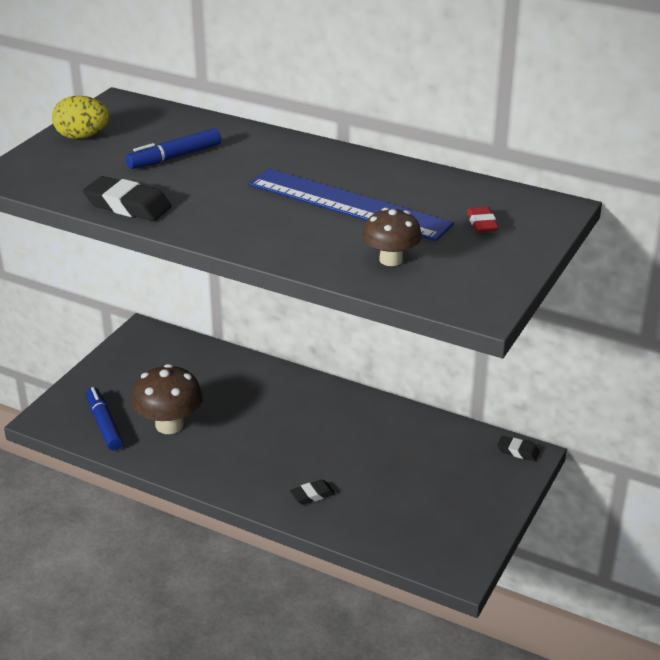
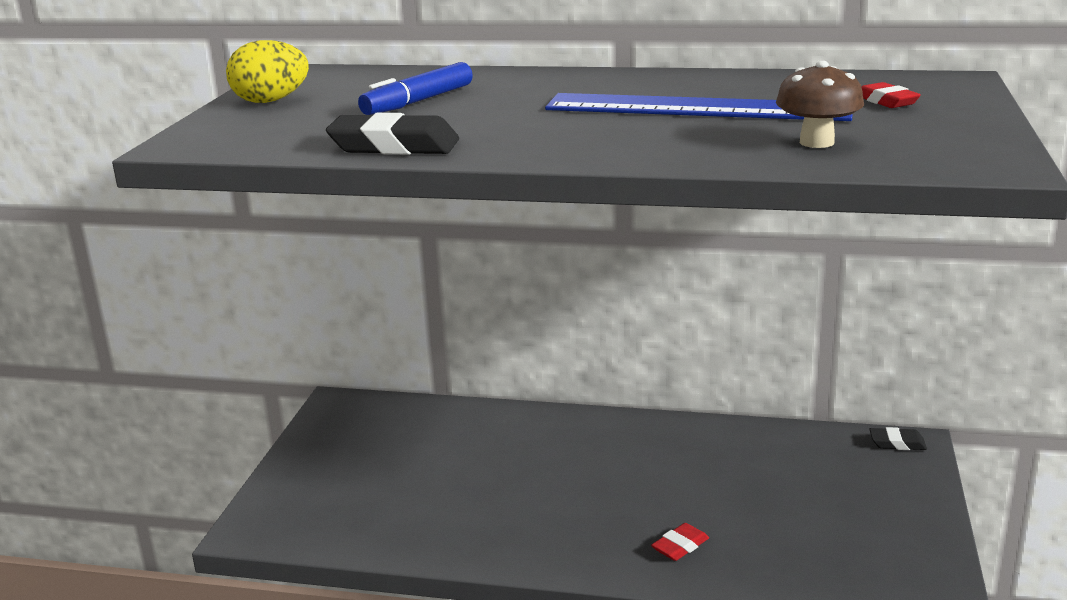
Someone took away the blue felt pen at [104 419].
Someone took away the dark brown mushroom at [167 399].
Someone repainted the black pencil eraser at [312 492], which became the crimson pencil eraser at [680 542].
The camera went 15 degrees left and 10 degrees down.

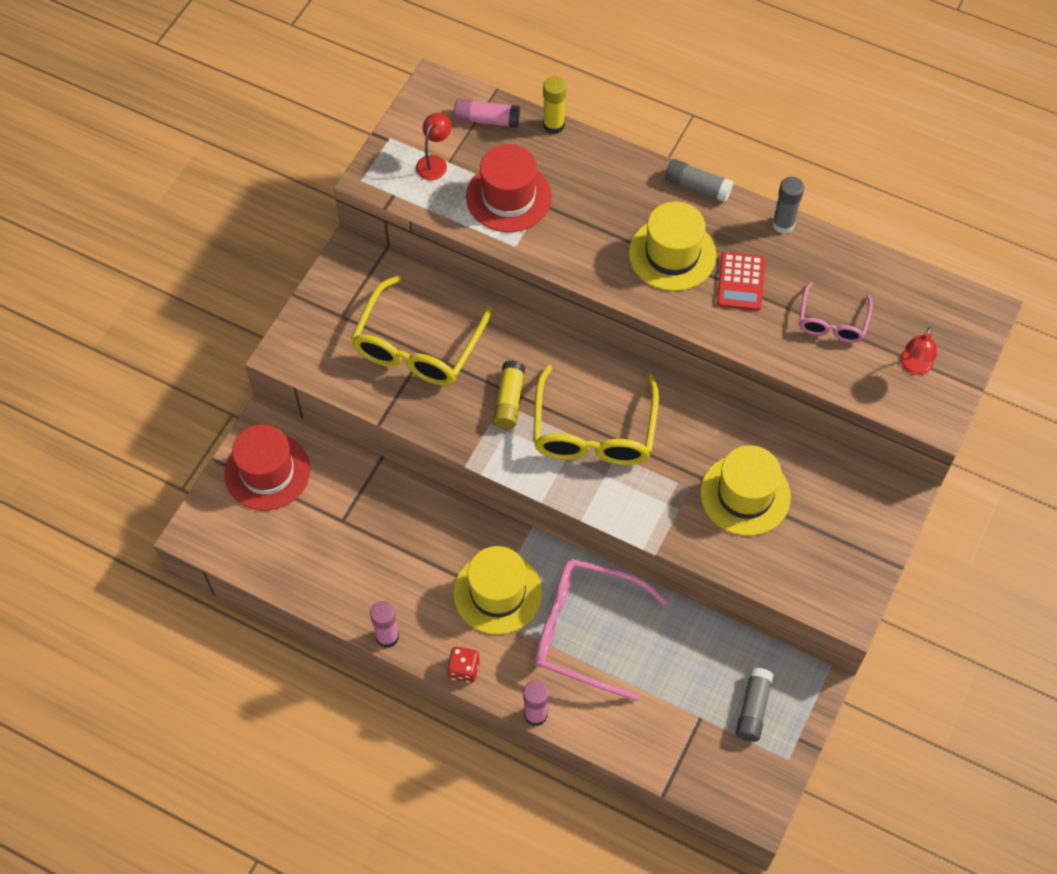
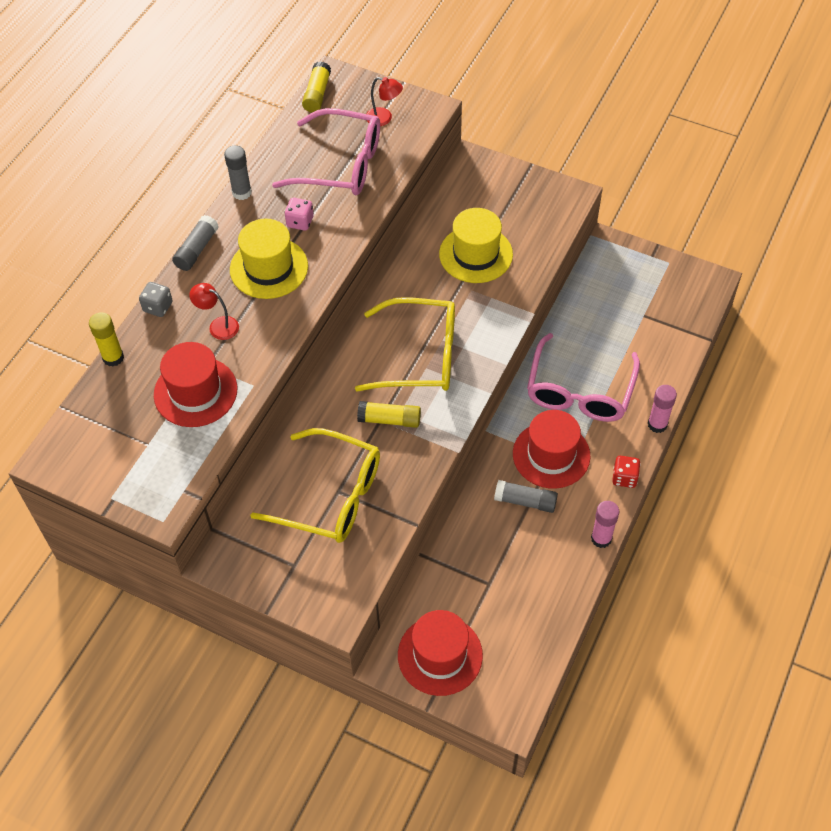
Someone carried the crimson reading lamp from [434 146] to [214 311].
Someone repainted the golden tall hat at [497 590], which became the crimson tall hat at [552 449].
Someone took away the rose-pink glue at [487 113].
Someone swapped the crimson pocket calculator at [741 281] for the rose-pink die at [299 214].
Someone carried the ash-grey glue from [755 705] to [526 496].
Someone scaled the rose-pink eyeglasses at [836 312] by 1.78.
Someone put down the ash-grey die at [156 299].
Someone put down the golden glue at [316 86].
The camera went 90 degrees left and 5 degrees down.

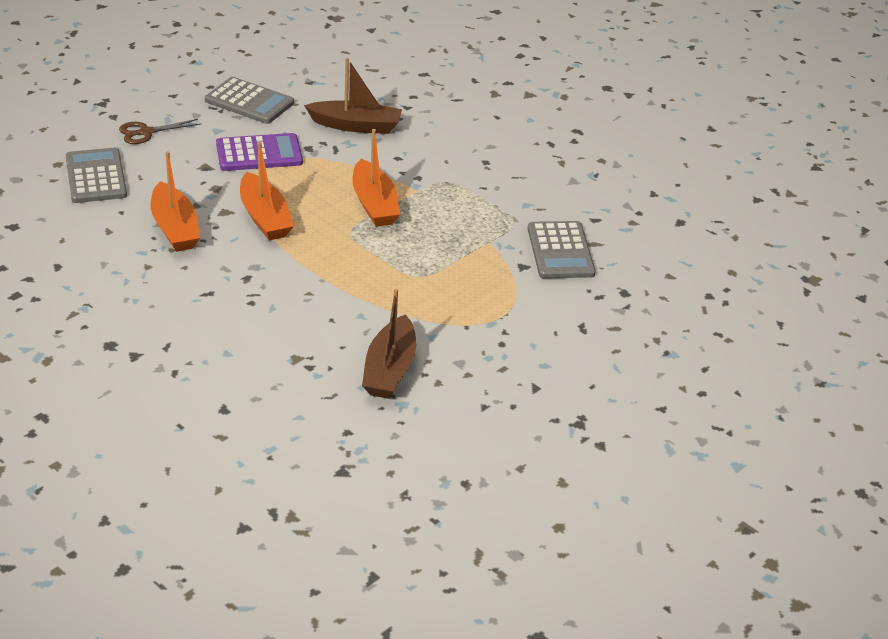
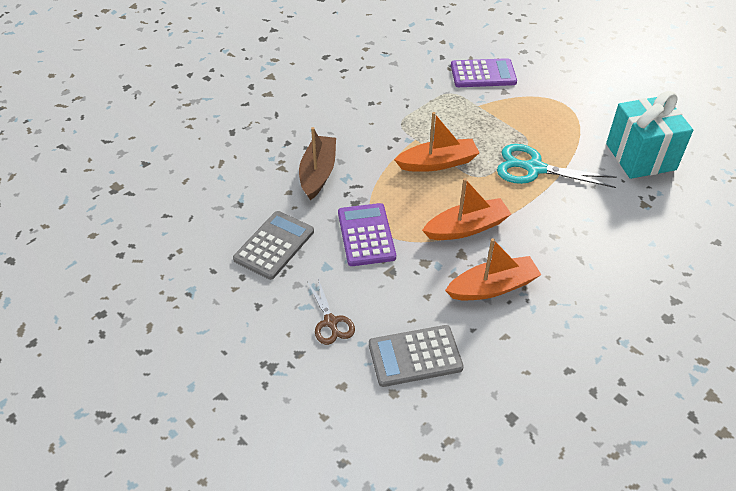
Someone swapped the dark brown sailboat at [389 344] for the teal wrapped gift at [649 135].
Someone repainted the ash-grey pocket calculator at [562 250], which became the purple pocket calculator at [484 72].
Someone put down the teal scissors at [557 166].
The camera went 85 degrees left and 10 degrees up.

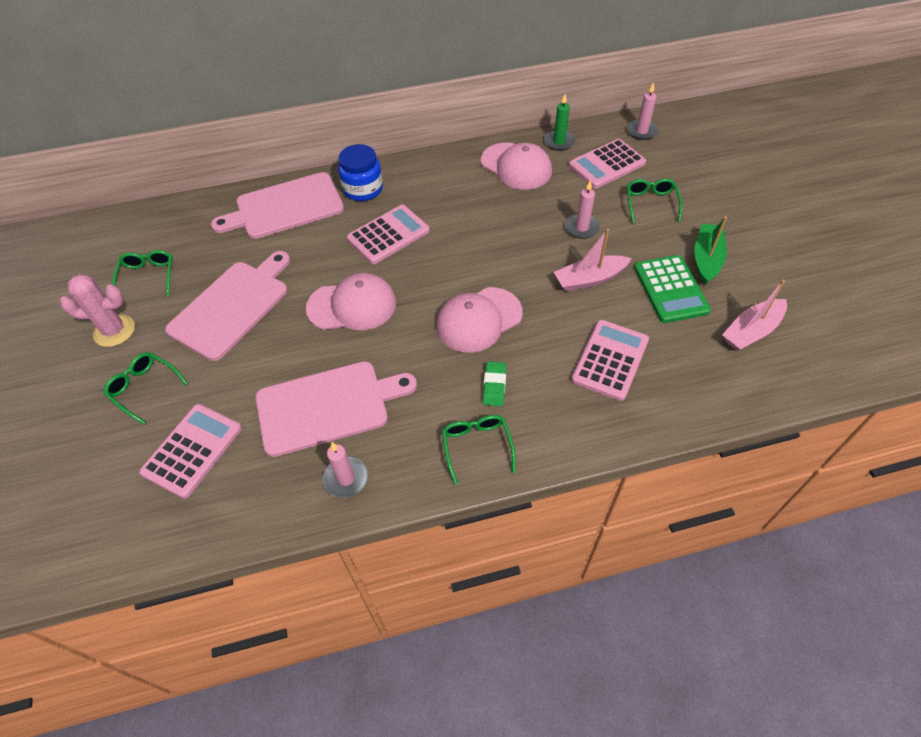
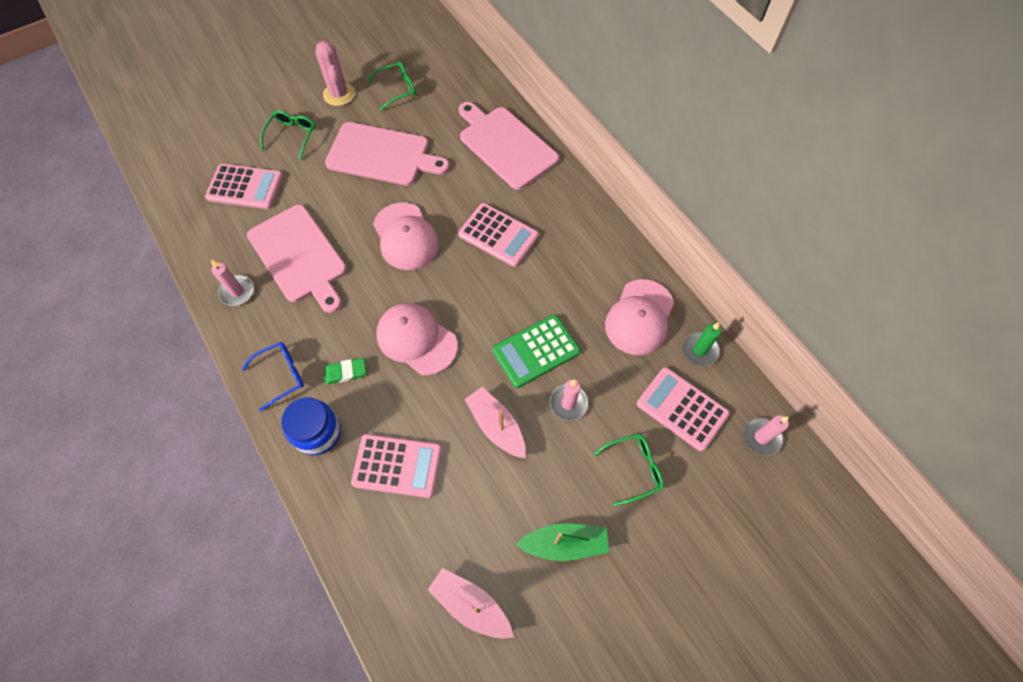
Someone carried the blue jam jar from [360 172] to [311 426].
Someone repainted the emerald eyeglasses at [479 450], which became the blue eyeglasses at [273 376].
Someone carried the emerald pocket calculator from [672 289] to [536 351].
The camera went 70 degrees right and 10 degrees up.

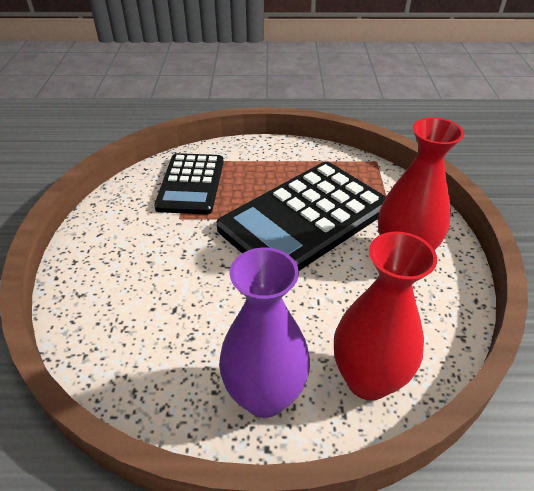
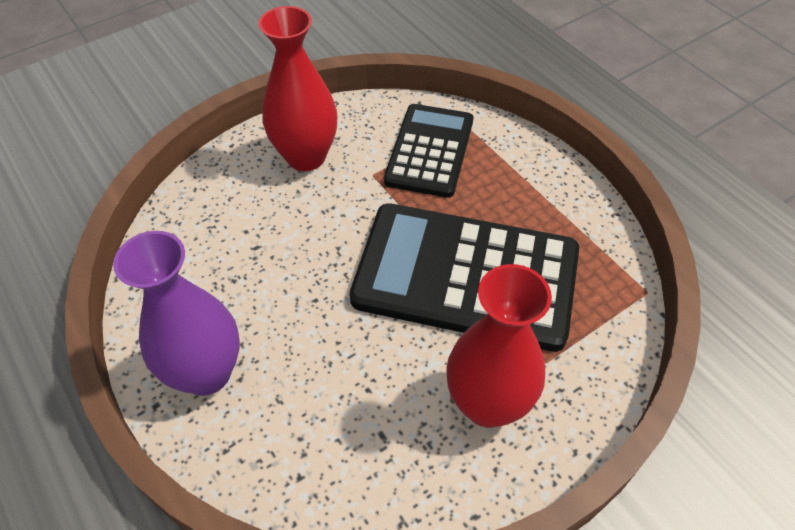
Someone rotated the black pocket calculator at [189 184] by 135 degrees clockwise.
Someone carried the crimson vase from [385 316] to [297 88].
The camera went 55 degrees right and 10 degrees up.

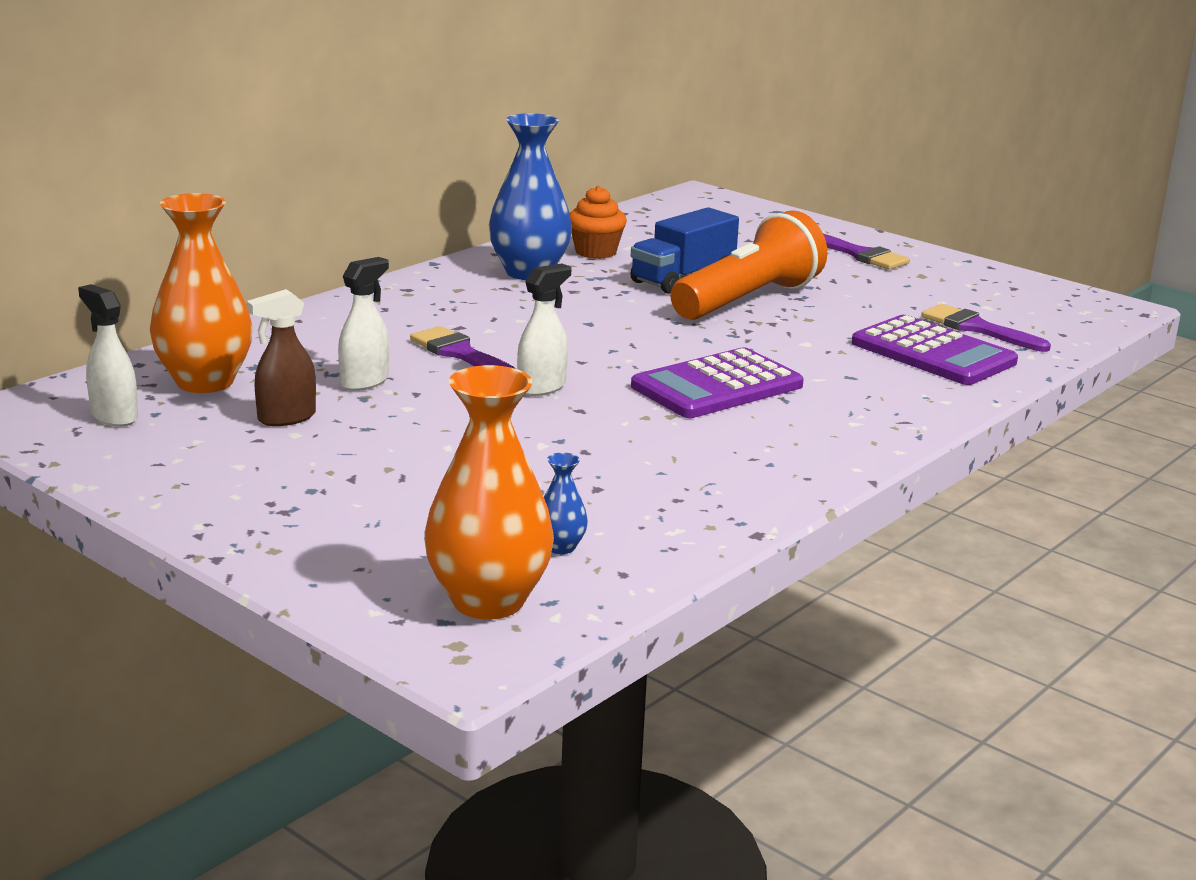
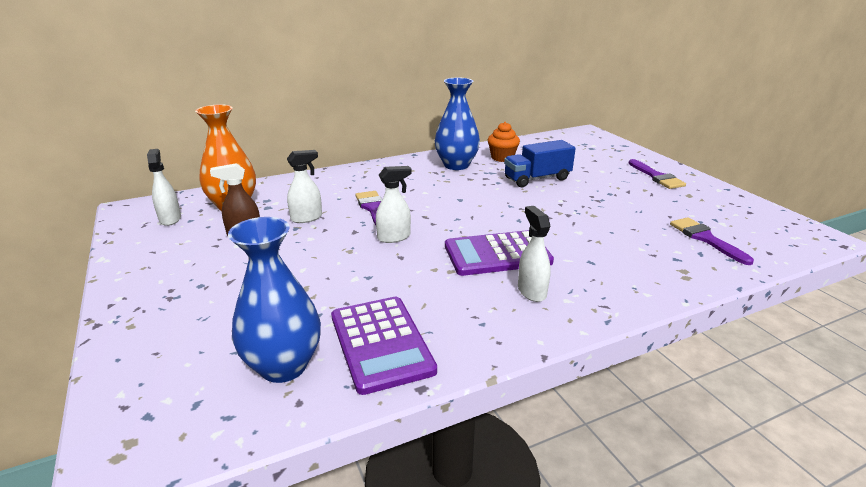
Someone took away the orange vase at [489 492].
Someone scaled the blue vase at [566 503] by 2.30.
Someone took away the orange torch at [749 265].
Someone carried the purple pocket calculator from [935 350] to [384 346].
Someone put down the pure white spray cleaner at [534 254].
The camera went 25 degrees right and 5 degrees up.

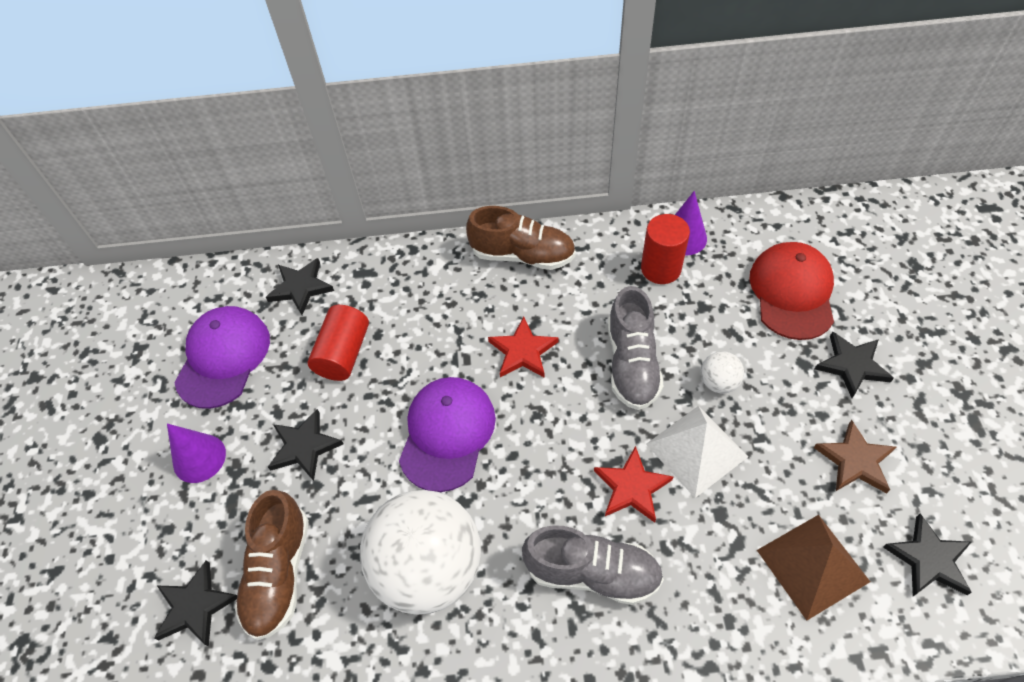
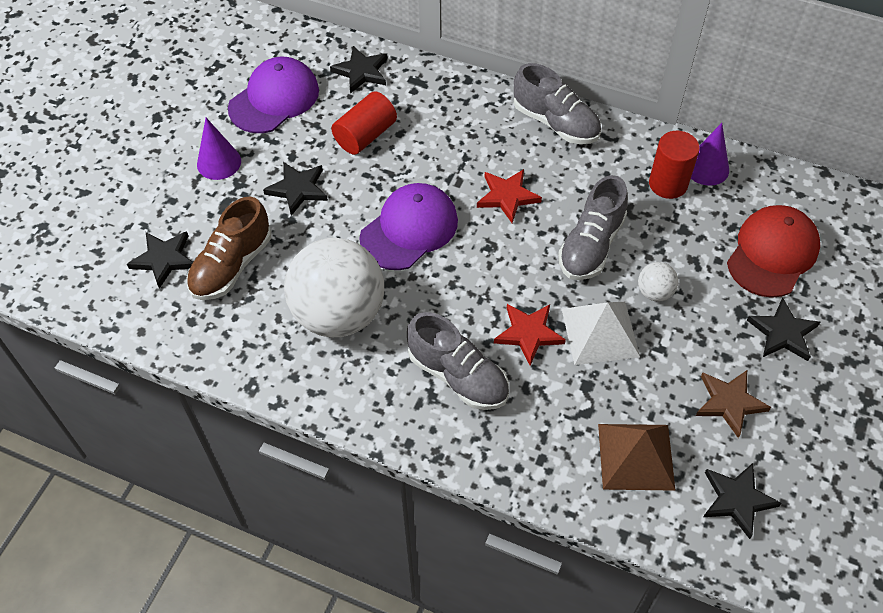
Someone repainted the dark brown lace-up shoe at [521 238], which became the ash-grey lace-up shoe at [557 103].
The camera went 25 degrees right and 0 degrees up.

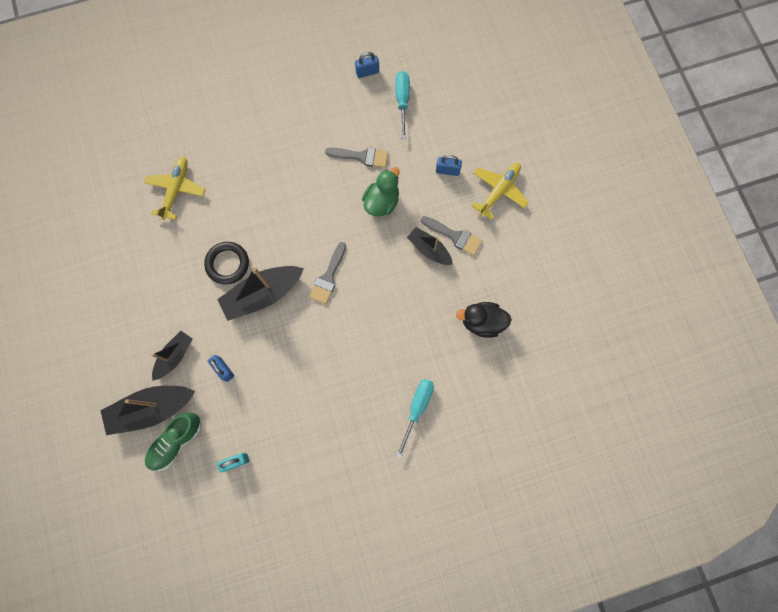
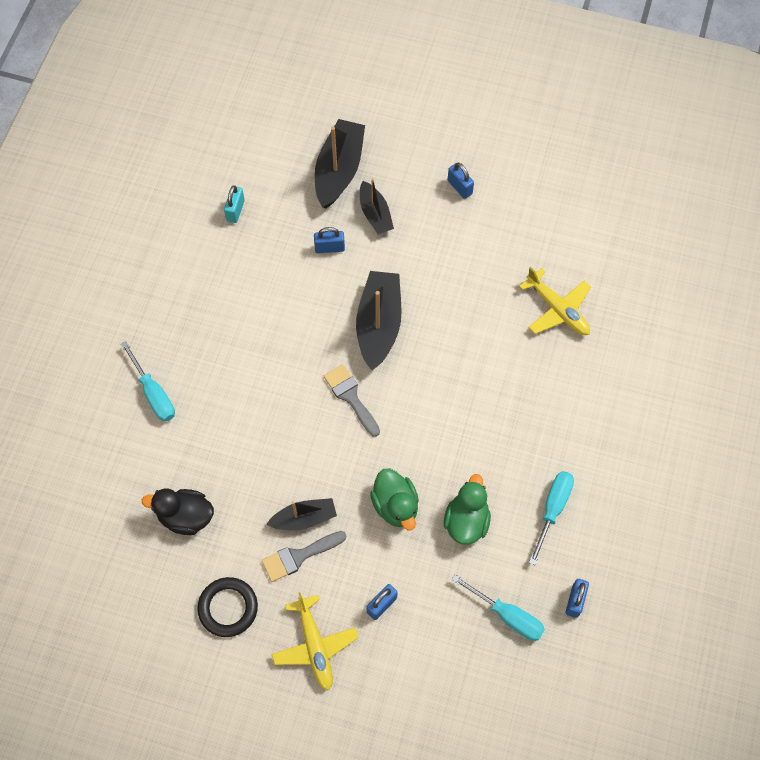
Someone took away the emerald lace-up shoe at [173 441].
Someone carried the black ring from [226 263] to [227 607].
Someone swapped the ash-grey paint brush at [356 157] for the emerald duck at [467 509].
Someone rotated the black duck at [484 320] by 120 degrees counterclockwise.
Someone put down the blue small lock at [461 181].
Someone put down the teal screwdriver at [551 518].
The camera went 125 degrees right and 10 degrees down.

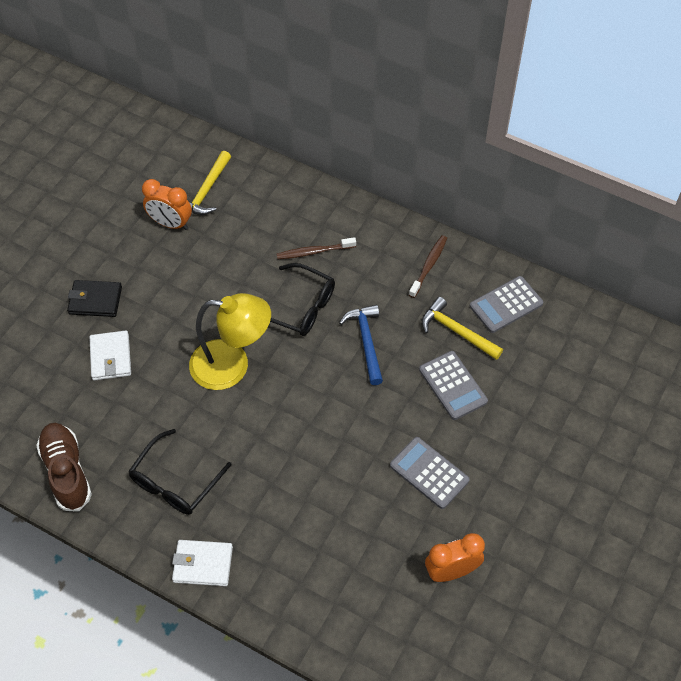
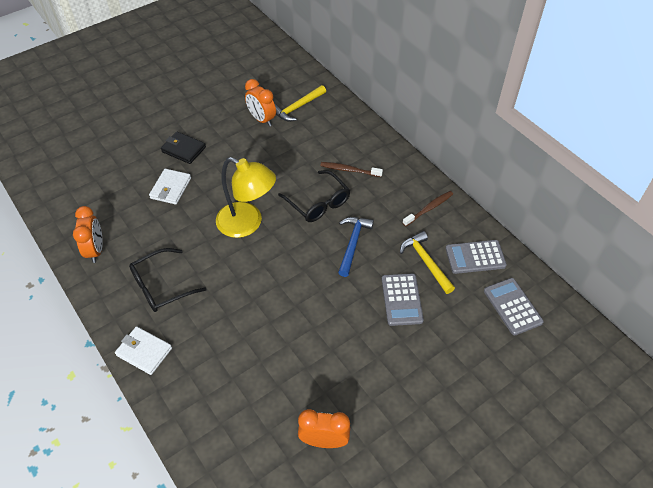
Someone swapped the dark brown lace-up shoe at [64 467] for the orange alarm clock at [88 234].
Someone carried the ash-grey pocket calculator from [429 473] to [514 306].
The camera went 25 degrees right and 5 degrees down.

